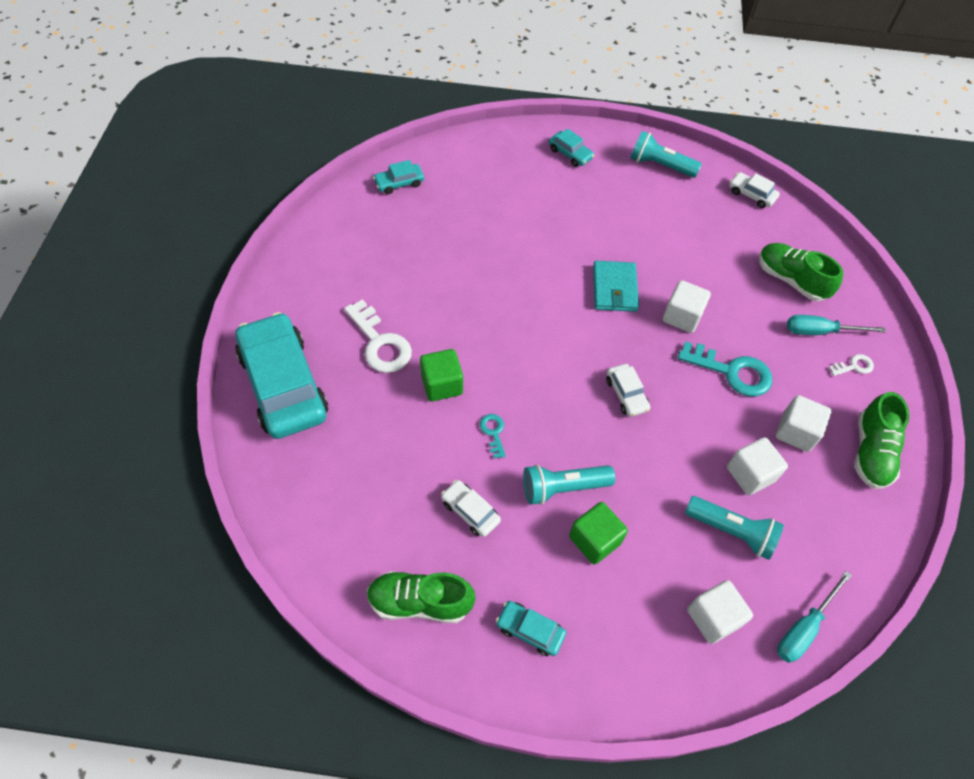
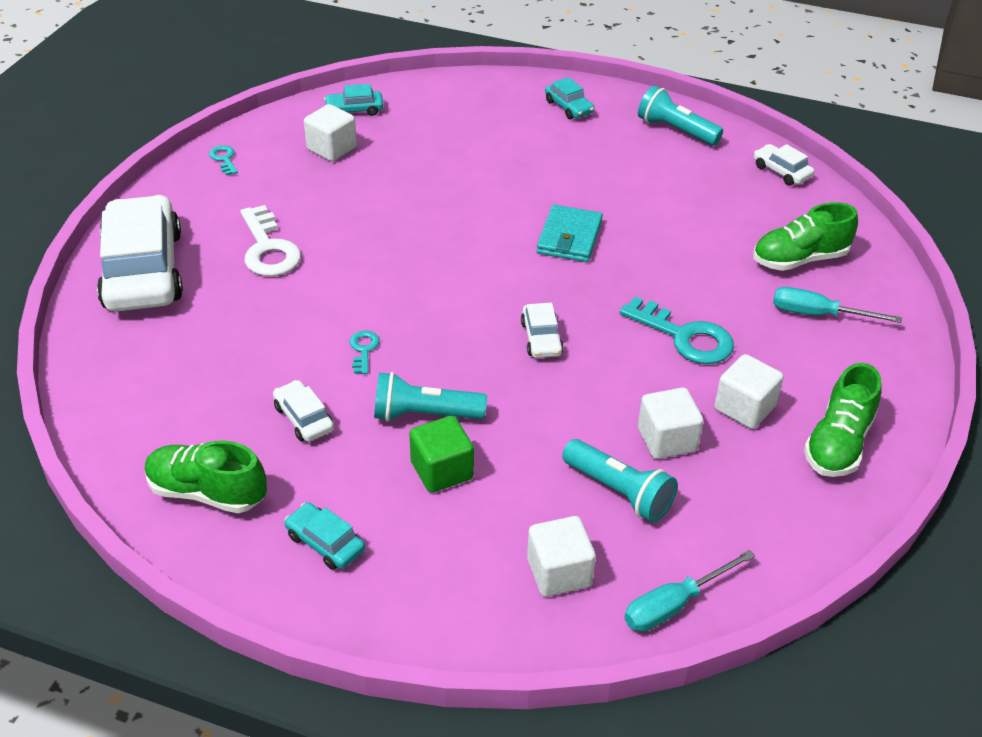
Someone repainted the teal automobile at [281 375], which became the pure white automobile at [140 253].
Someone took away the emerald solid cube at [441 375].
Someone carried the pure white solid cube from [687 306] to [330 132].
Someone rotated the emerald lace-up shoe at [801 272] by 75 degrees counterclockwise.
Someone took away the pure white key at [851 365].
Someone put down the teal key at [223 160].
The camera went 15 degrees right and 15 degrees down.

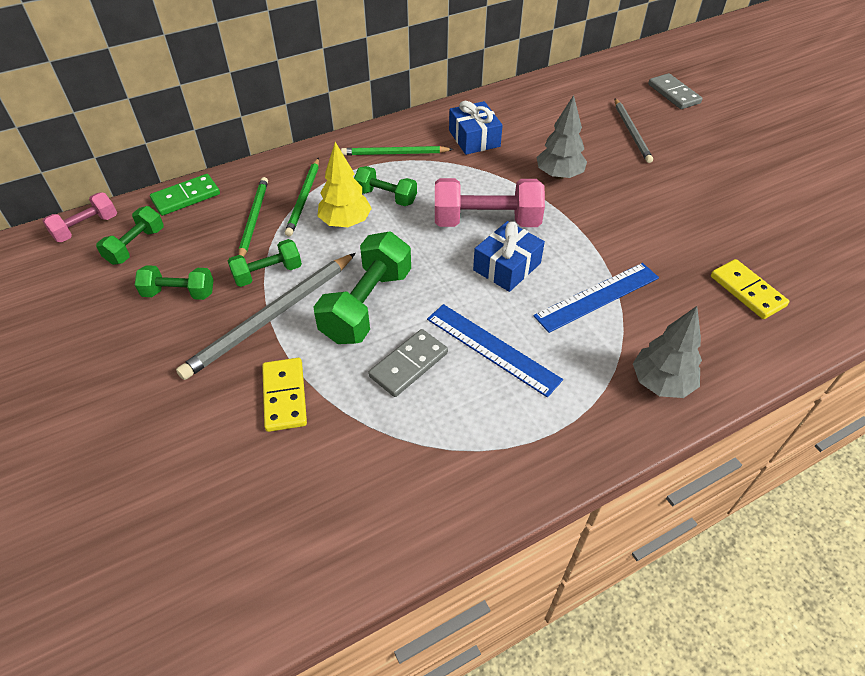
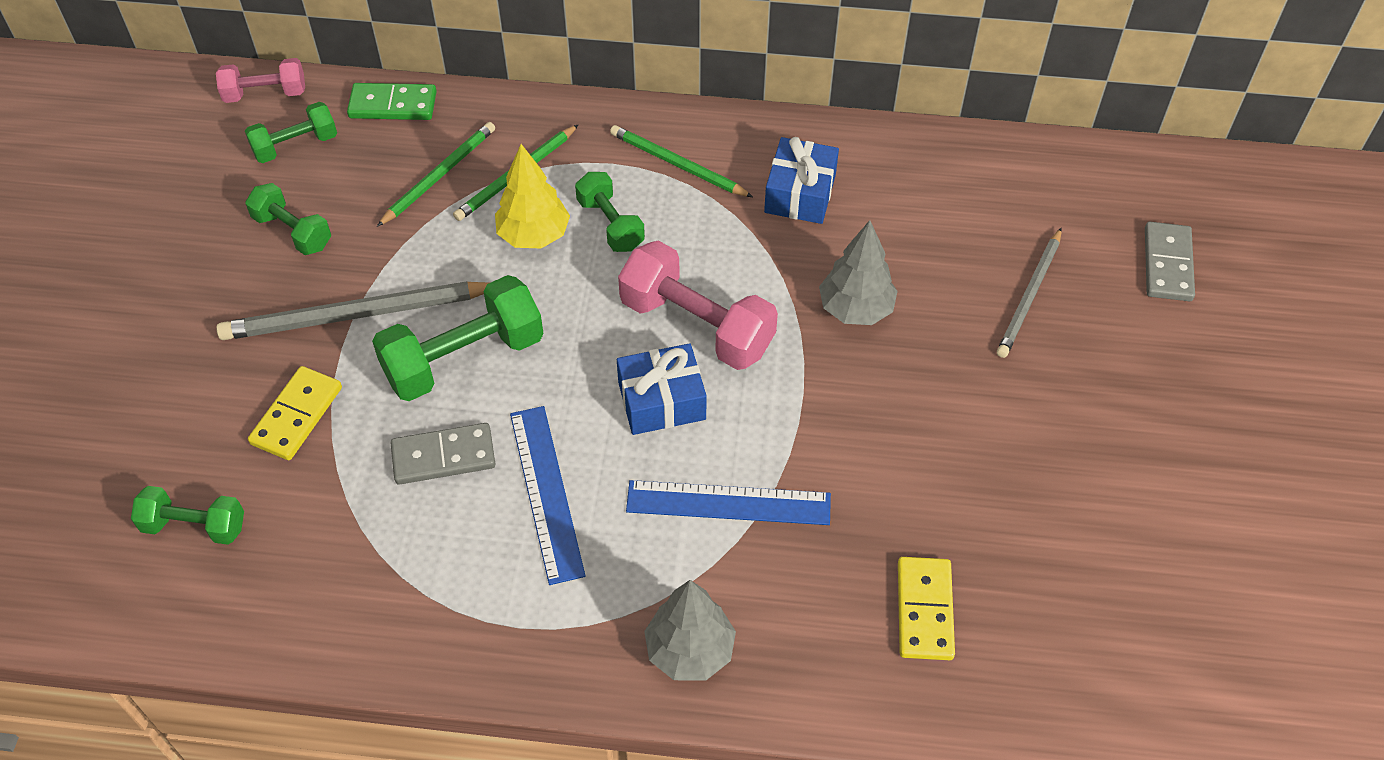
Someone carried the emerald free weight from [265 263] to [187 515].
The camera went 35 degrees right and 5 degrees up.

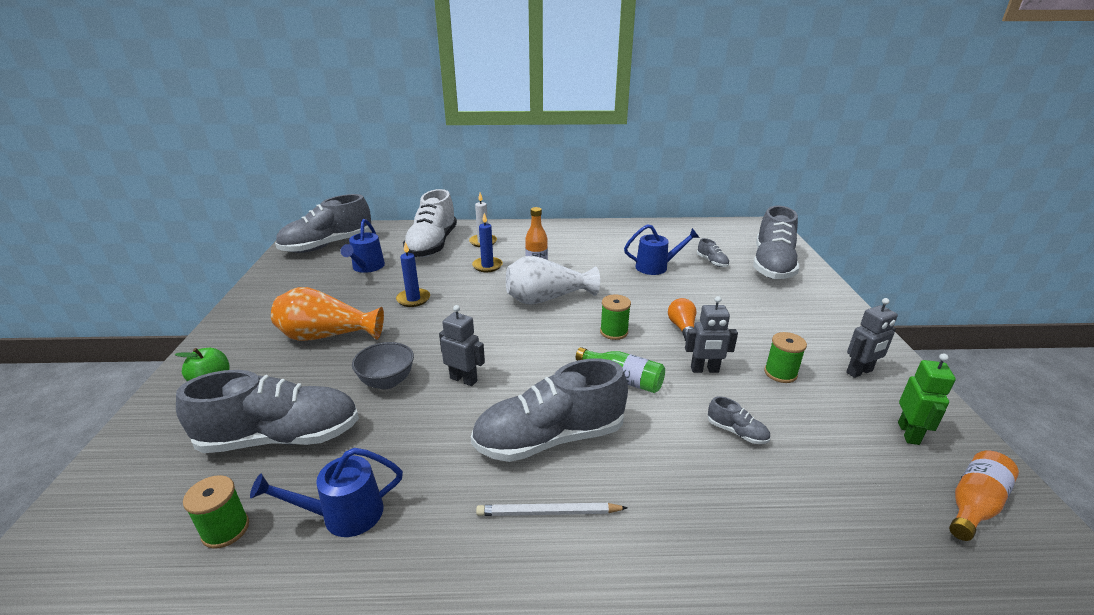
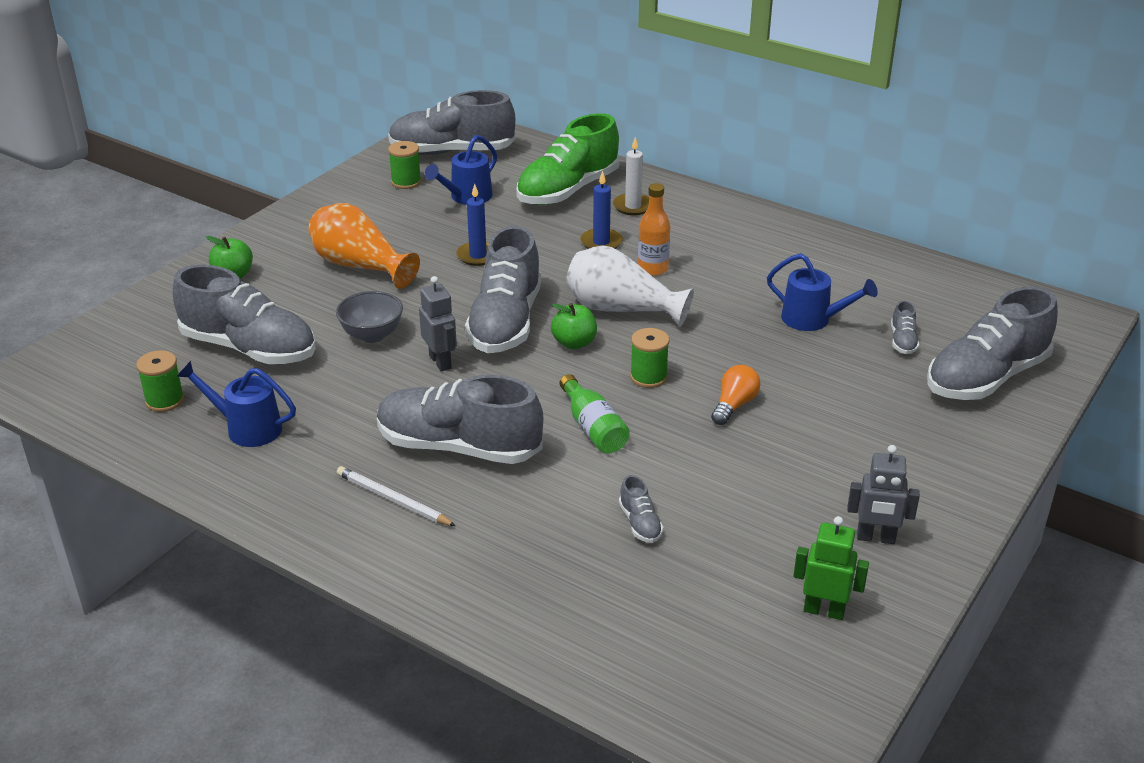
Someone repainted the pure white lace-up shoe at [430 223], which became the emerald lace-up shoe at [568 159].
Someone took away the ash-grey robot at [711 334].
Someone carried the emerald reel of thread from [785 357] to [404 165].
Someone rotated the emerald robot at [927 399] by 120 degrees counterclockwise.
Someone took away the orange bottle at [984 496].
Someone put down the ash-grey lace-up shoe at [503 289].
Someone put down the emerald apple fruit at [574 326].
The camera went 35 degrees right and 5 degrees up.

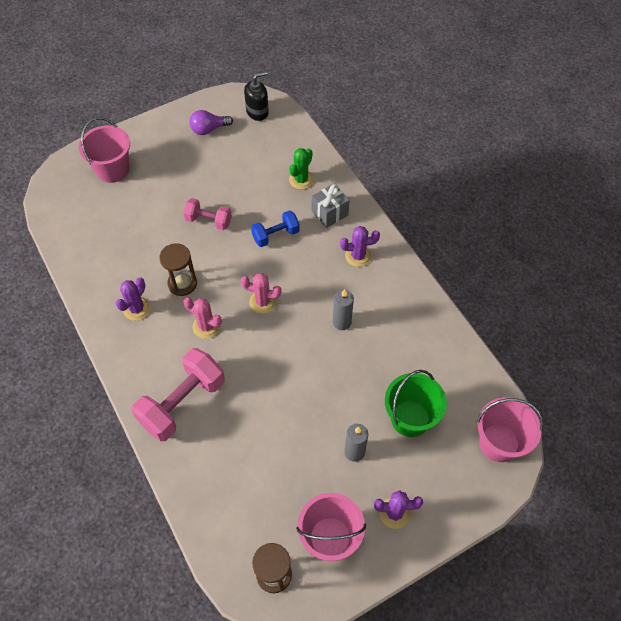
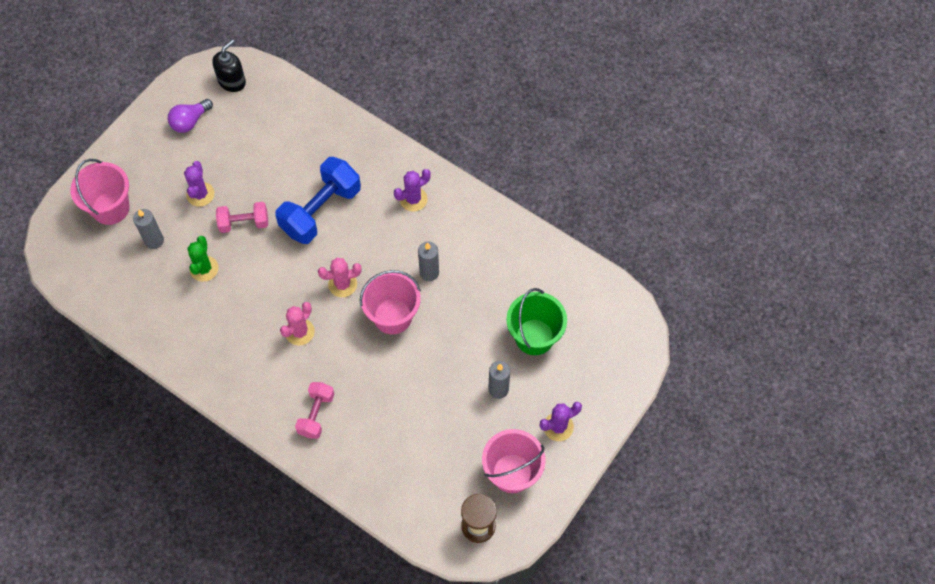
Someone carried the purple prickly plant from [133 299] to [199 184].
Someone scaled the rose-pink free weight at [178 394] by 0.57.
Someone took away the dark brown sand timer at [178 269].
Someone rotated the rose-pink prickly plant at [203 318] by 60 degrees counterclockwise.
Someone scaled the blue free weight at [275 228] by 1.76.
Someone carried the emerald prickly plant from [301 169] to [203 259].
Someone took away the ash-grey wrapped gift at [330 206].
Someone carried the rose-pink bucket from [509 429] to [390 302].
Someone put down the ash-grey candle at [148 229].
The camera went 25 degrees left and 5 degrees up.

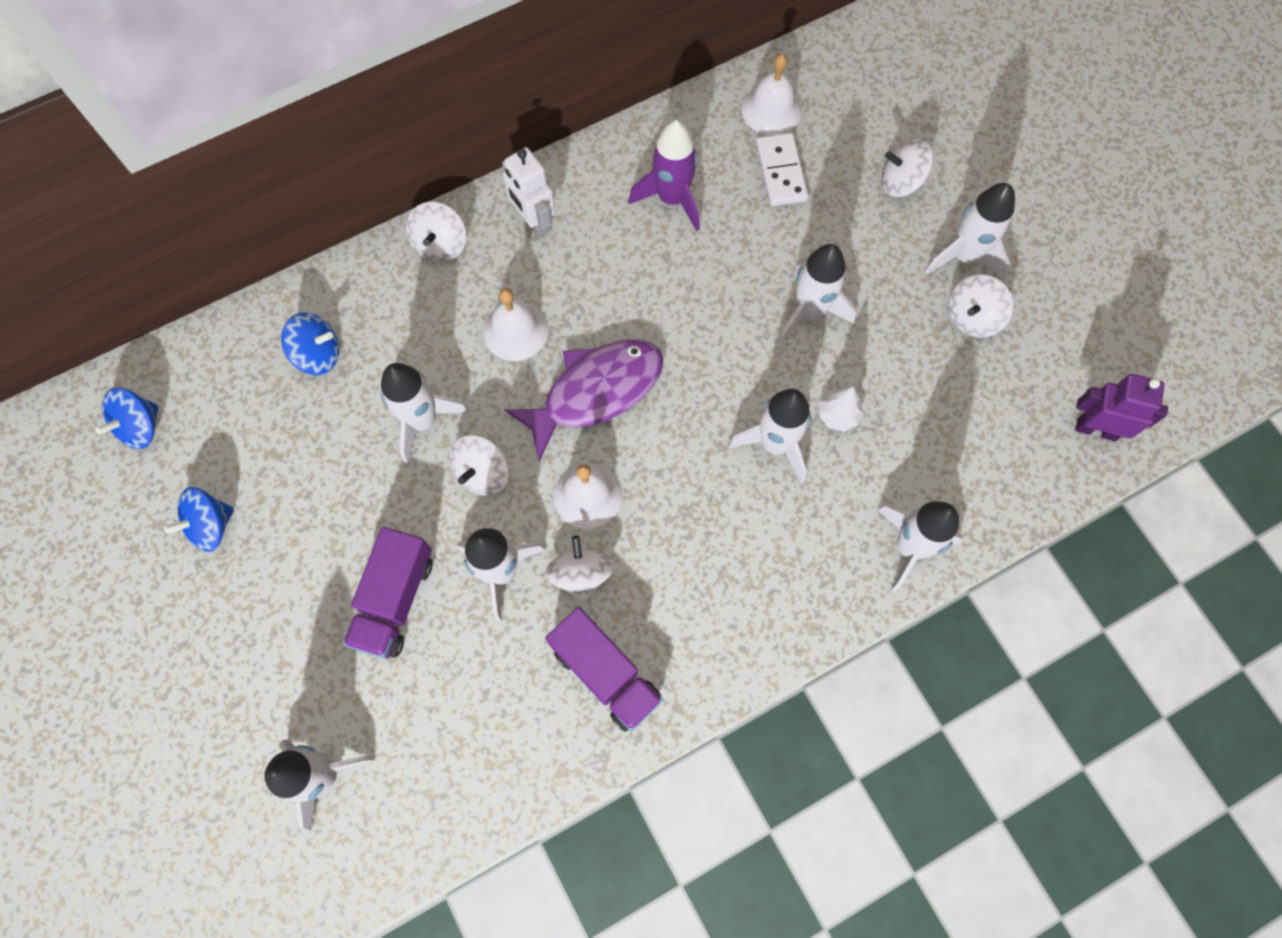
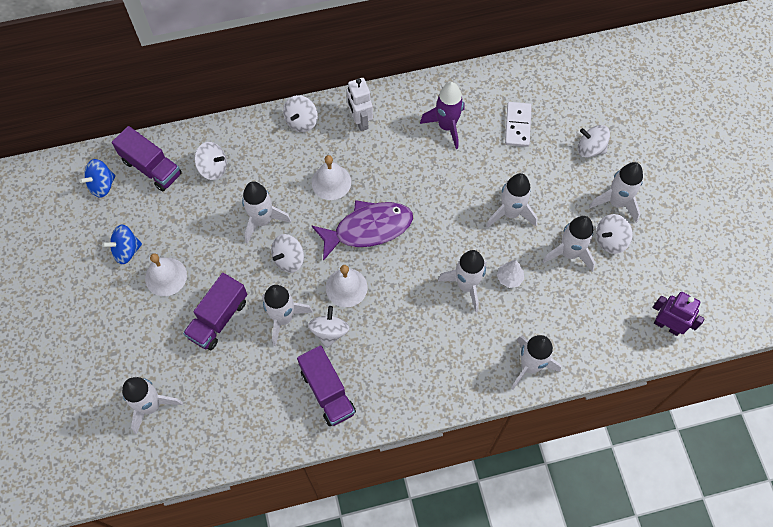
Someone repainted the blue toy top at [310 343], which became the pure white toy top at [210 161].
Someone carried the pure white bell from [771 94] to [166 274].
Someone put down the purple toy truck at [147 159].
Someone put down the pure white spaceship at [568 244].
The camera went 15 degrees right and 5 degrees down.

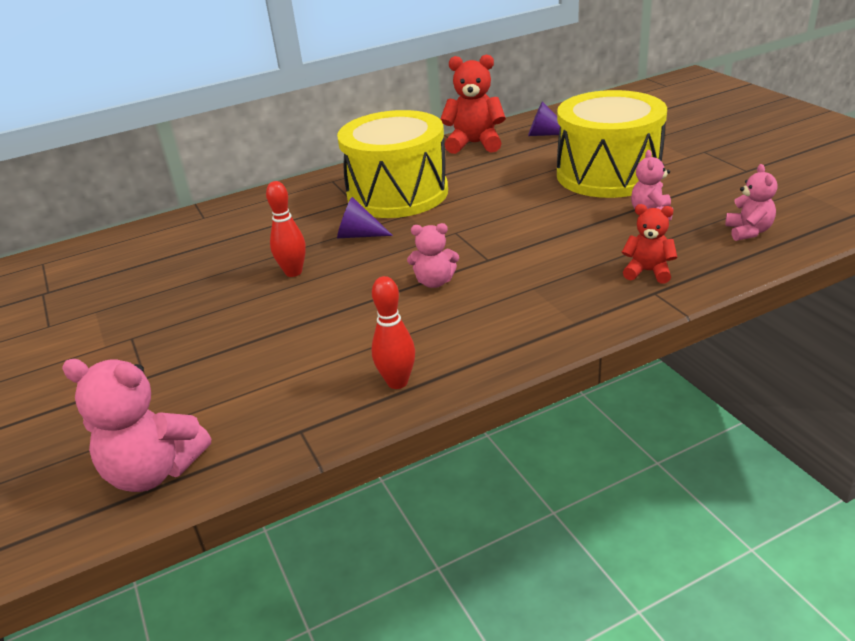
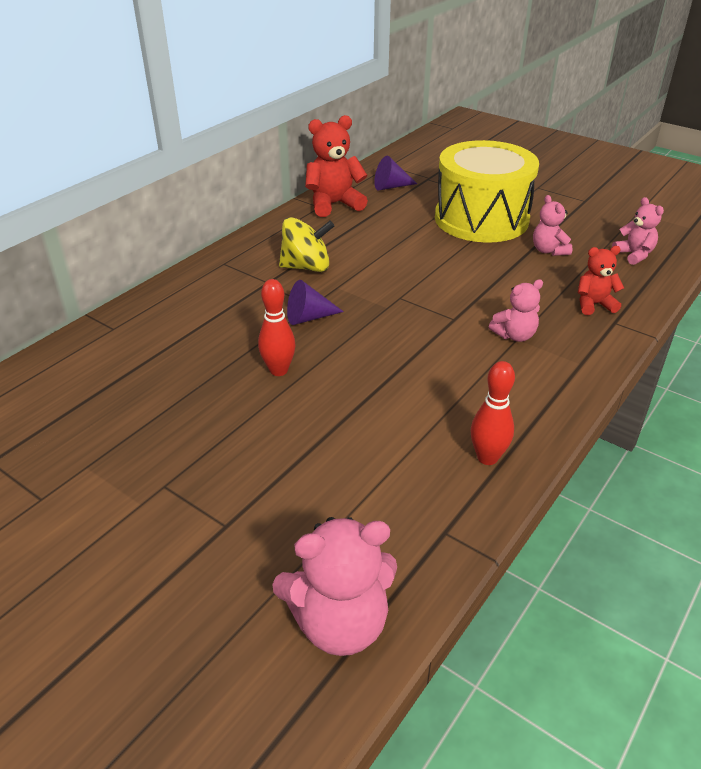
Someone swapped the golden toy drum at [392 164] for the golden toy top at [306 244].
Someone carried the rose-pink teddy from [433 255] to [516 310].
The camera went 30 degrees left and 5 degrees up.

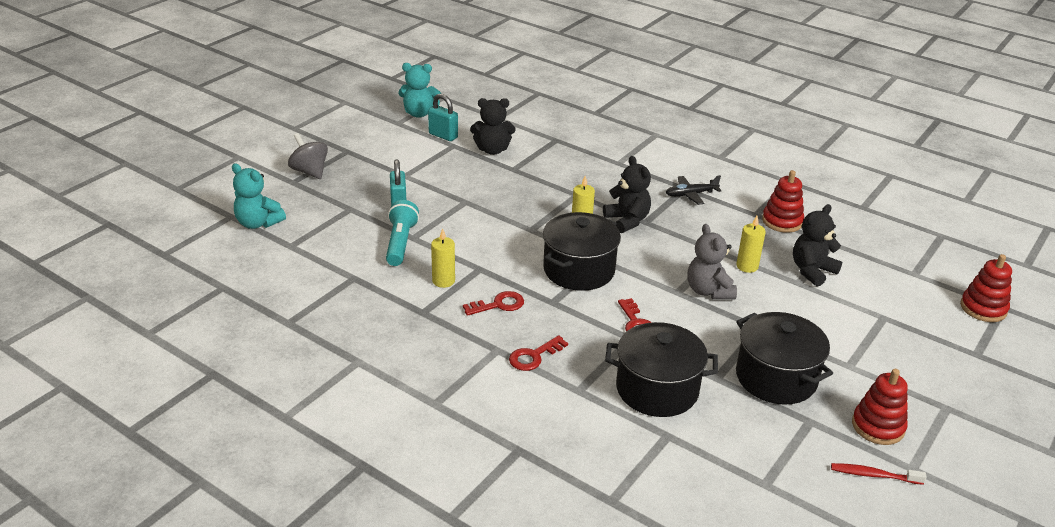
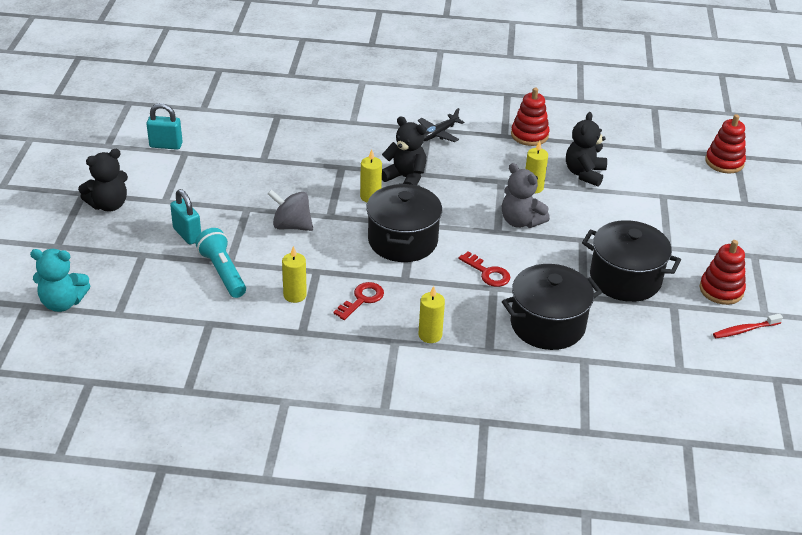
Someone carried the ash-grey toy top from [308 156] to [290 210].
Someone took away the teal teddy at [419 90].
Someone carried the black teddy from [492 126] to [103 180].
Someone swapped the crimson key at [538 353] for the golden candle at [432 314].
The camera went 30 degrees left and 5 degrees up.

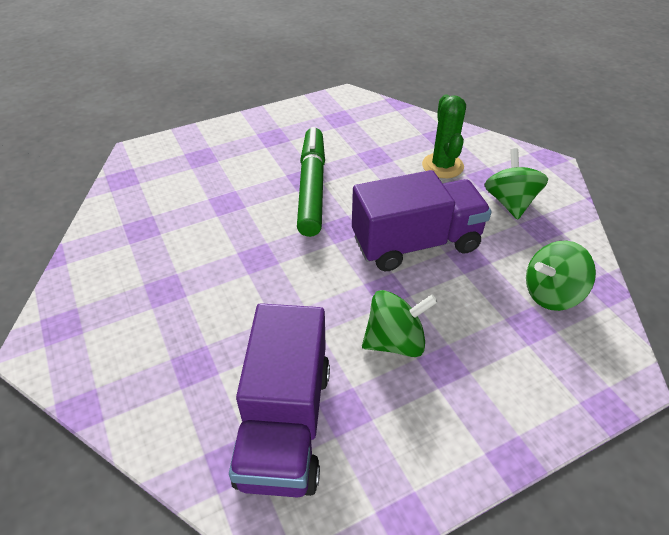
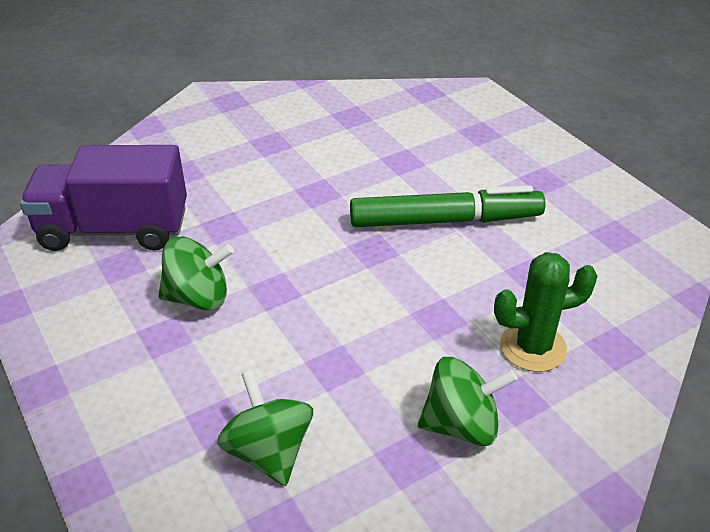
Someone took away the purple toy truck at [422 220].
Someone rotated the emerald toy top at [400 323] by 75 degrees counterclockwise.
The camera went 85 degrees right and 5 degrees down.

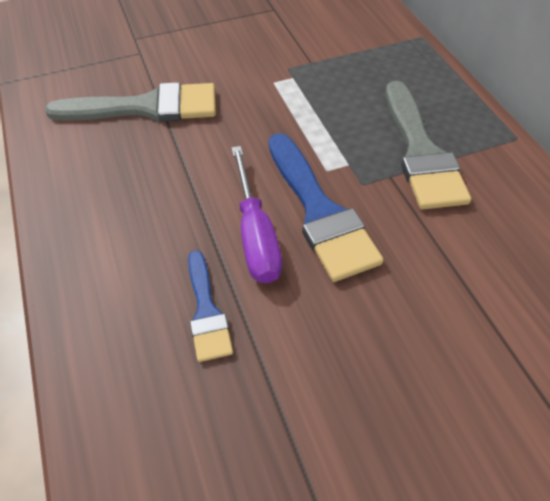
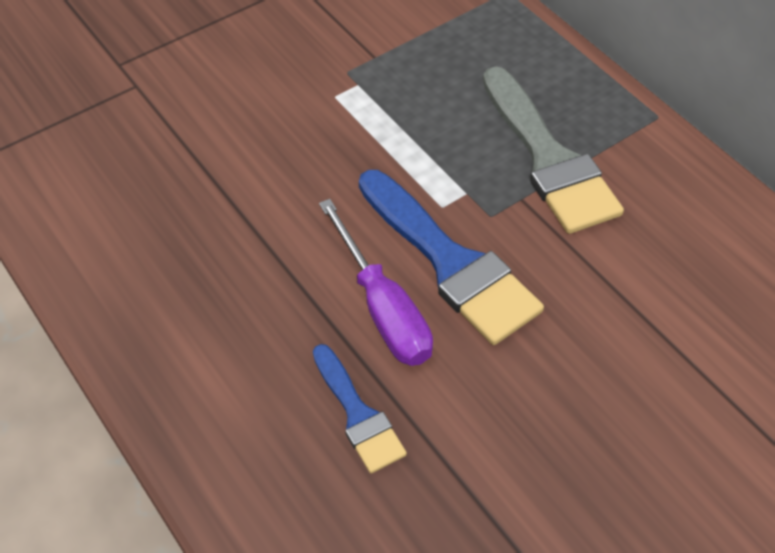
Someone took away the ash-grey paint brush at [130 102].
The camera went 15 degrees left and 0 degrees up.

